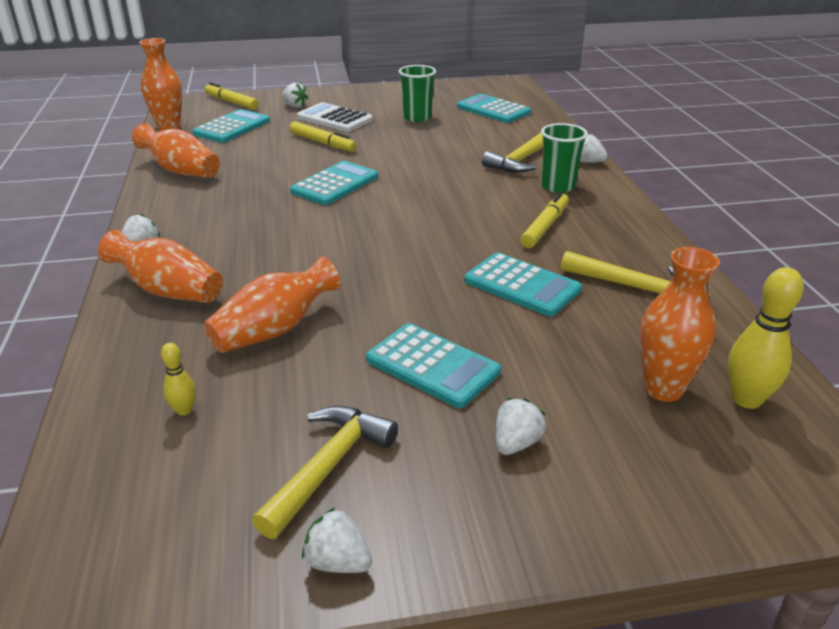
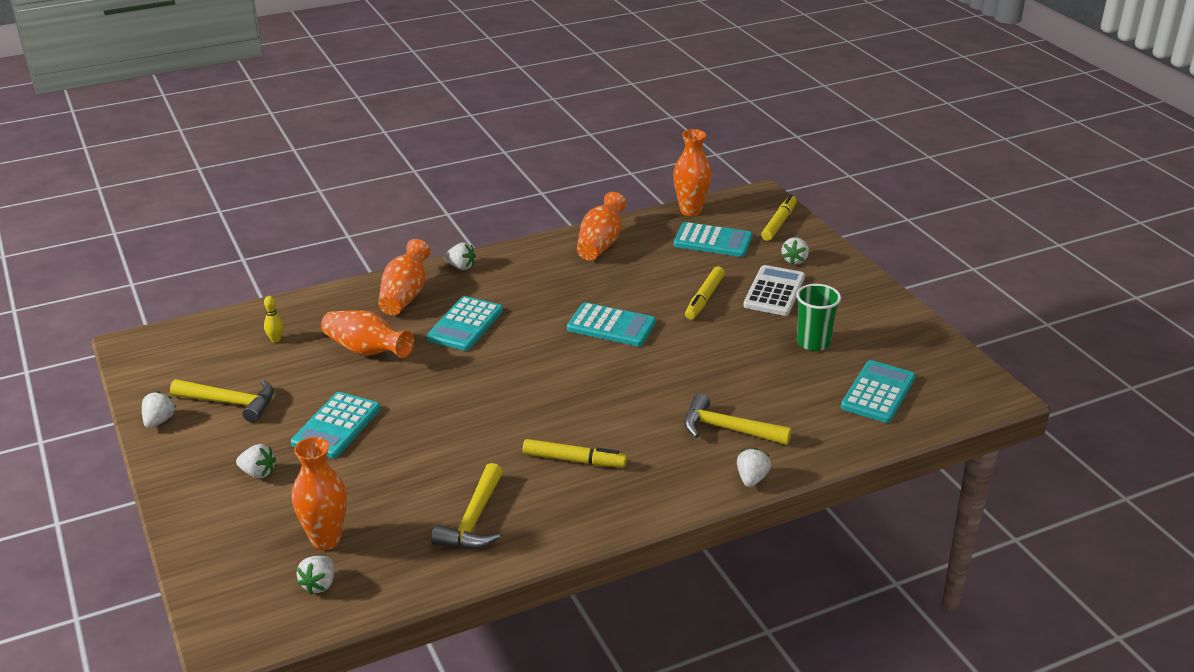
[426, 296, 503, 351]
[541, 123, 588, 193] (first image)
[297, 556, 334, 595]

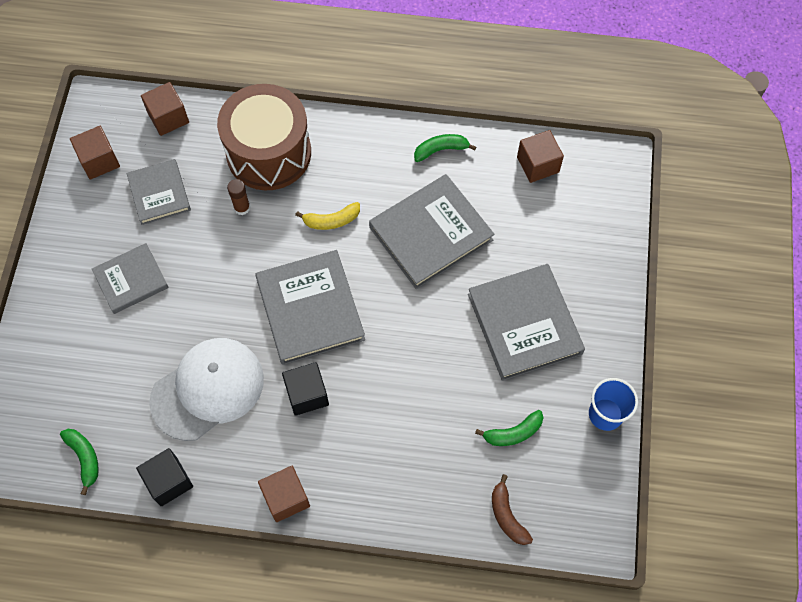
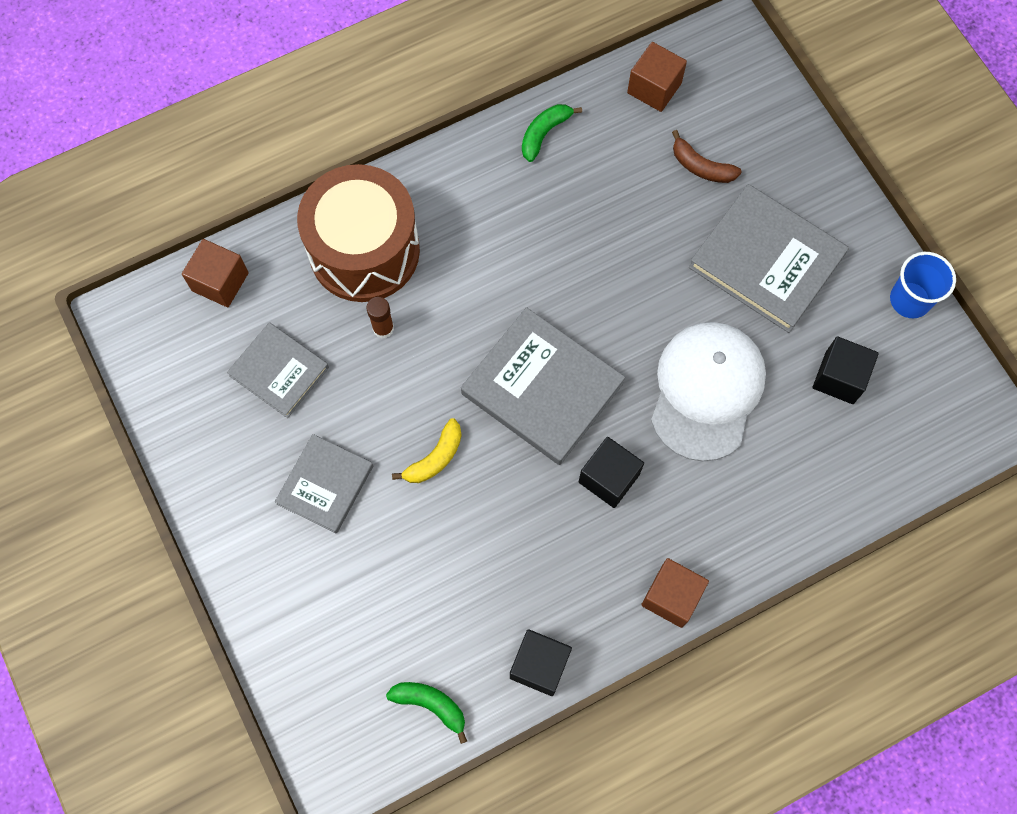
[70, 126, 120, 180] (first image)
[651, 322, 766, 462]
[392, 418, 462, 483]
[369, 174, 495, 289] (first image)
[813, 336, 879, 404]
[672, 130, 742, 183]

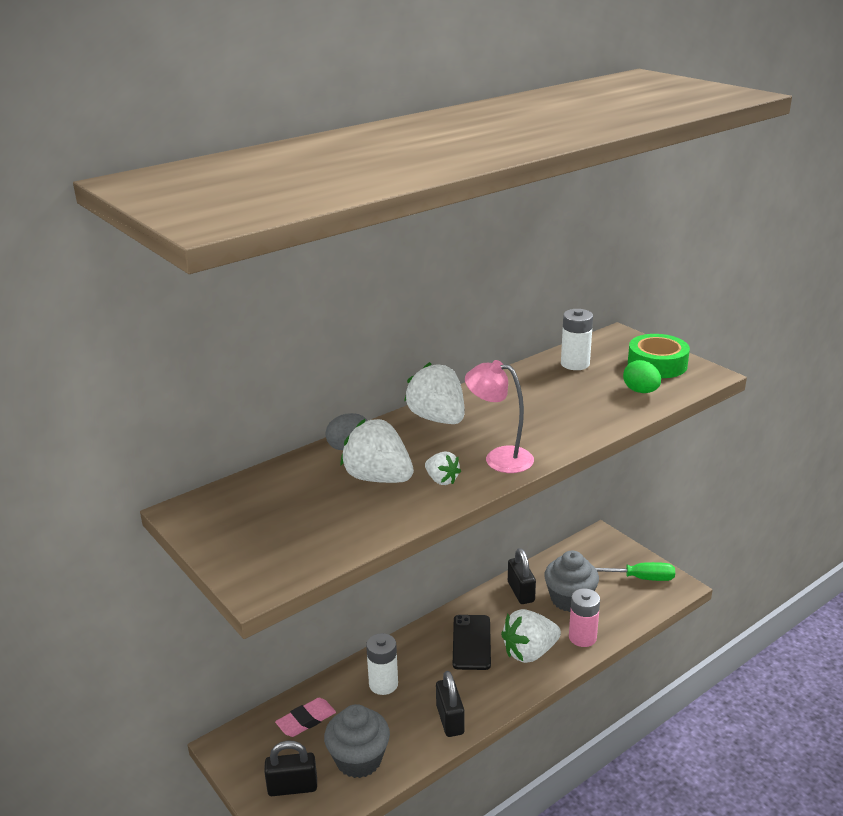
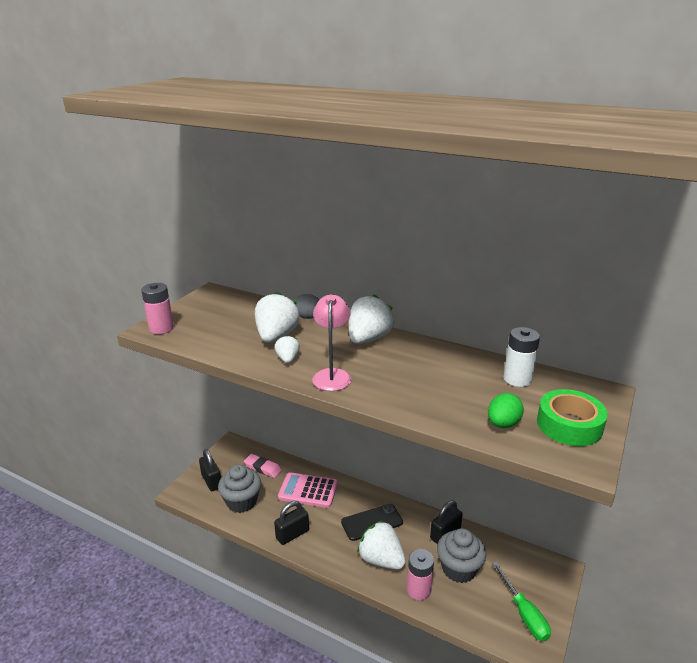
[278, 472, 338, 508]
[274, 335, 300, 363]
[141, 283, 174, 334]

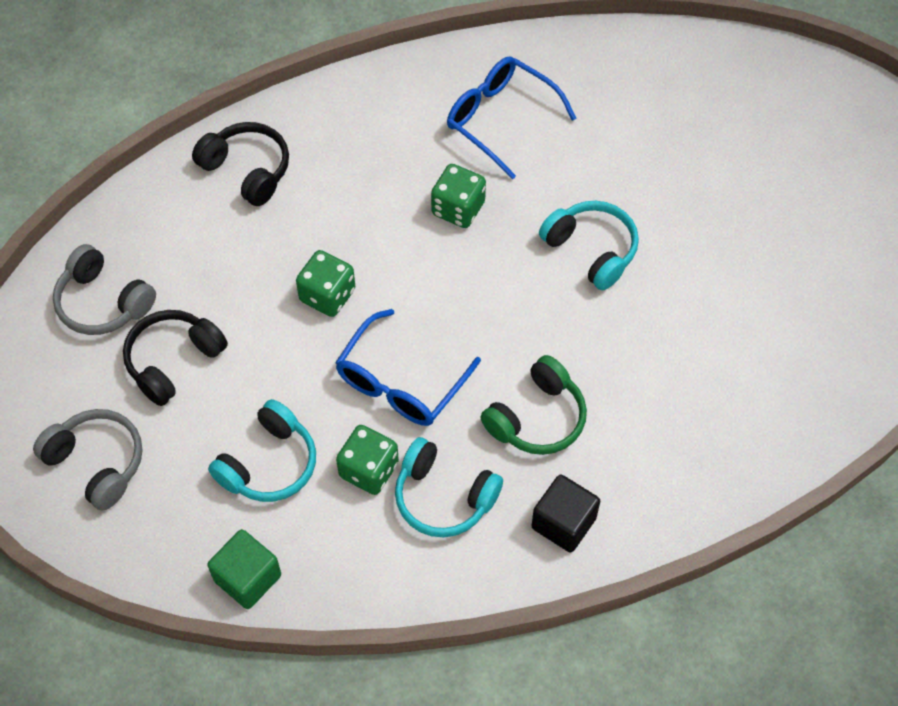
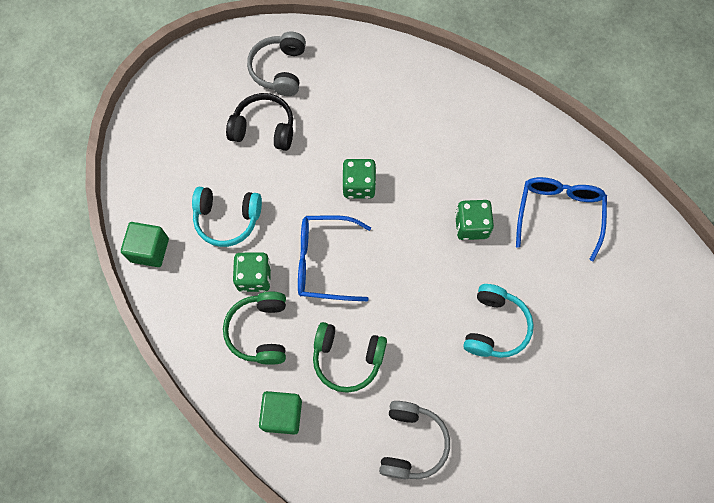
[379, 401, 450, 480]
[192, 122, 289, 206] (first image)
[223, 292, 286, 365]
[259, 391, 302, 435]

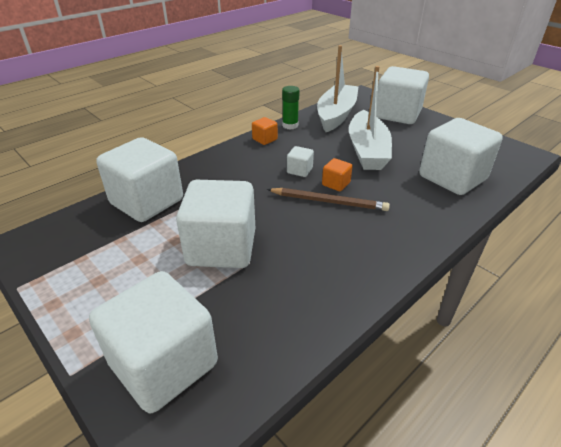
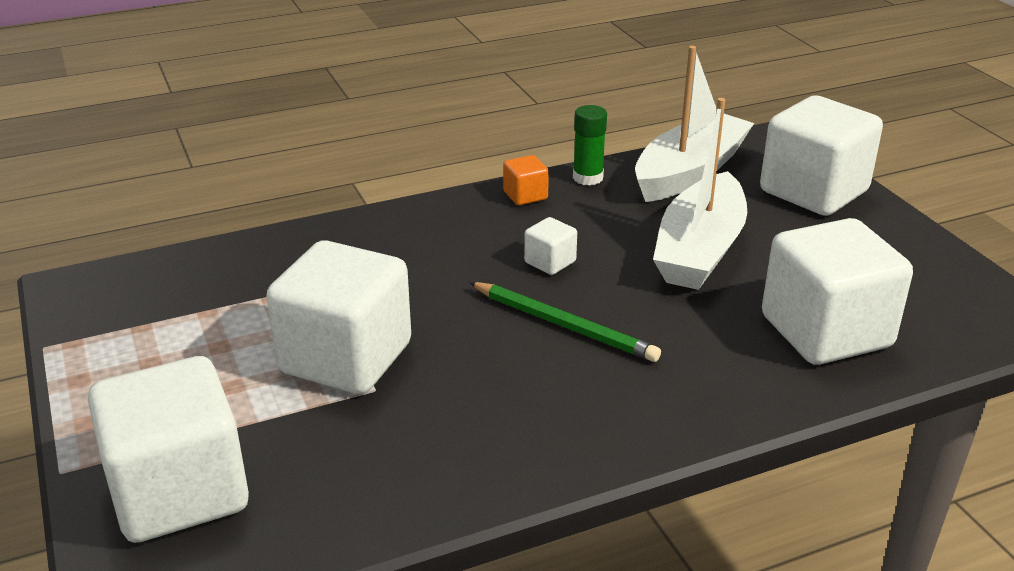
[96, 137, 183, 222] (first image)
[469, 282, 661, 362]
[322, 158, 353, 191] (first image)

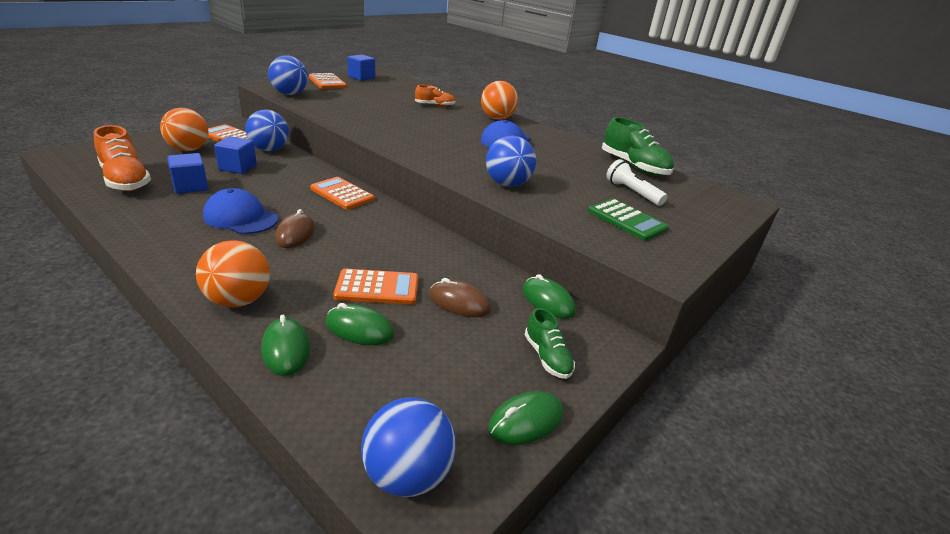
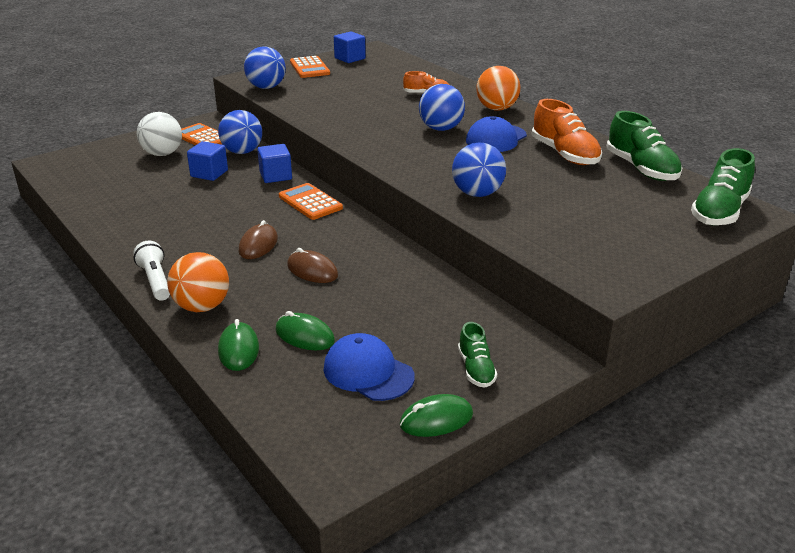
[532, 99, 602, 165]
[137, 112, 182, 156]
[257, 144, 292, 183]
[323, 333, 415, 401]
[333, 268, 418, 305] (first image)
[419, 84, 465, 131]
[287, 248, 338, 283]
[523, 274, 576, 319] (first image)
[588, 199, 669, 241] (first image)
[133, 241, 170, 301]
[691, 148, 755, 226]

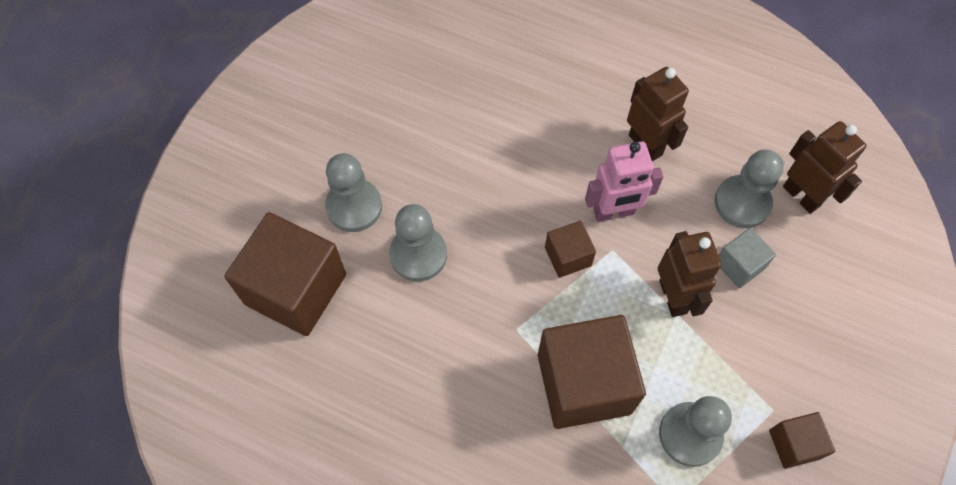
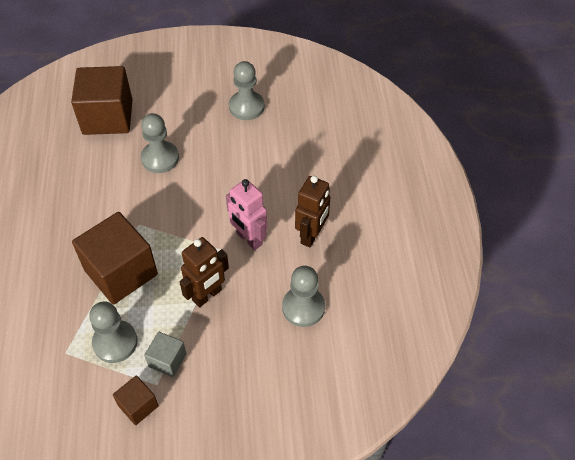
[229, 61, 265, 120]
[545, 221, 596, 278] (first image)
[144, 331, 186, 377]
[783, 121, 867, 214] (first image)

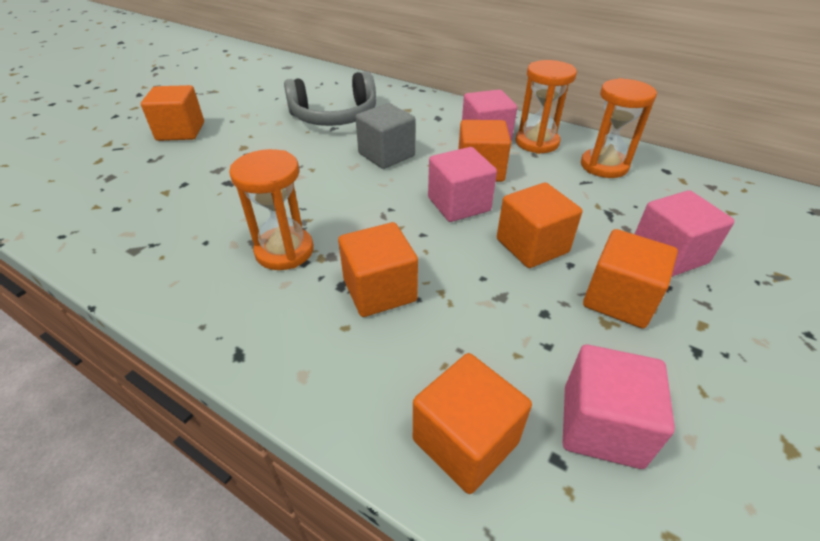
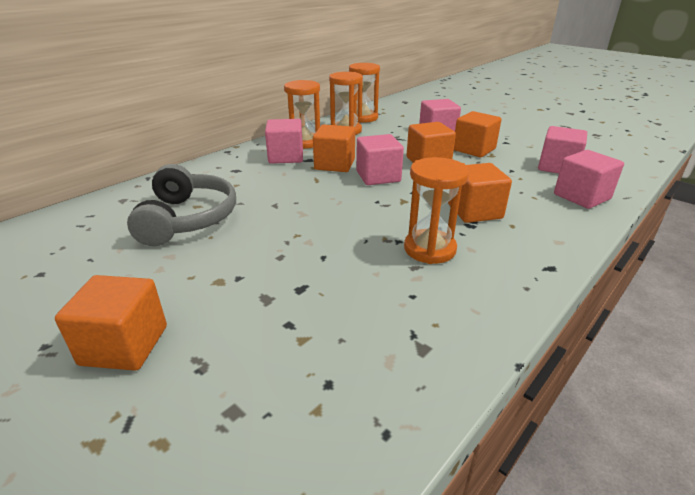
[355, 103, 415, 169] (first image)
[554, 150, 624, 209]
[349, 63, 380, 123]

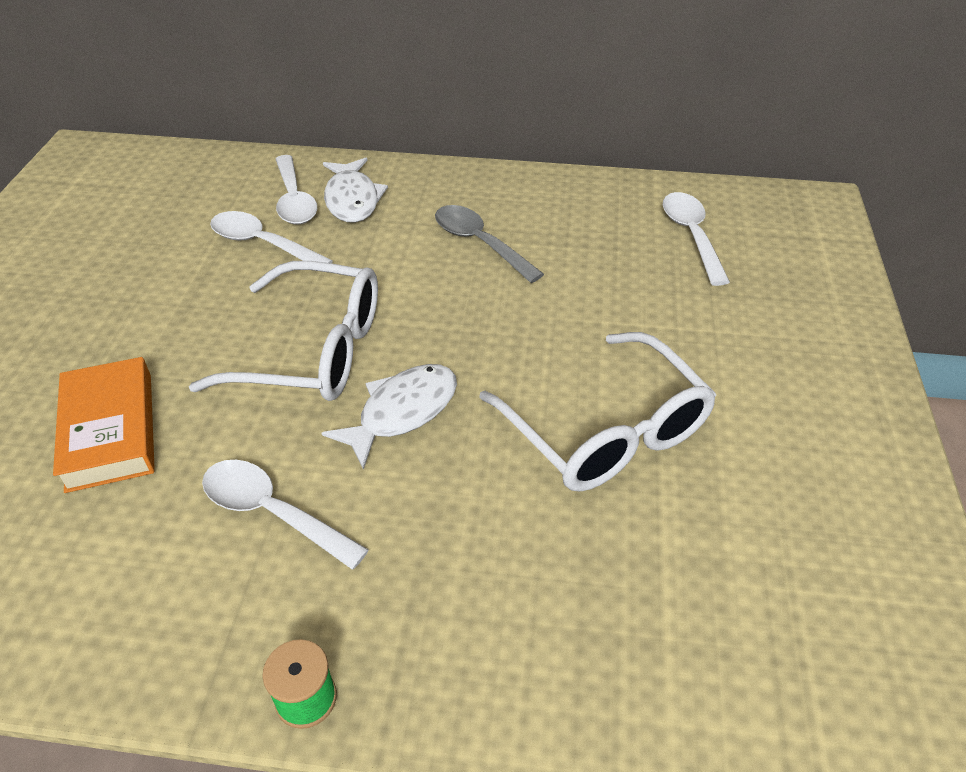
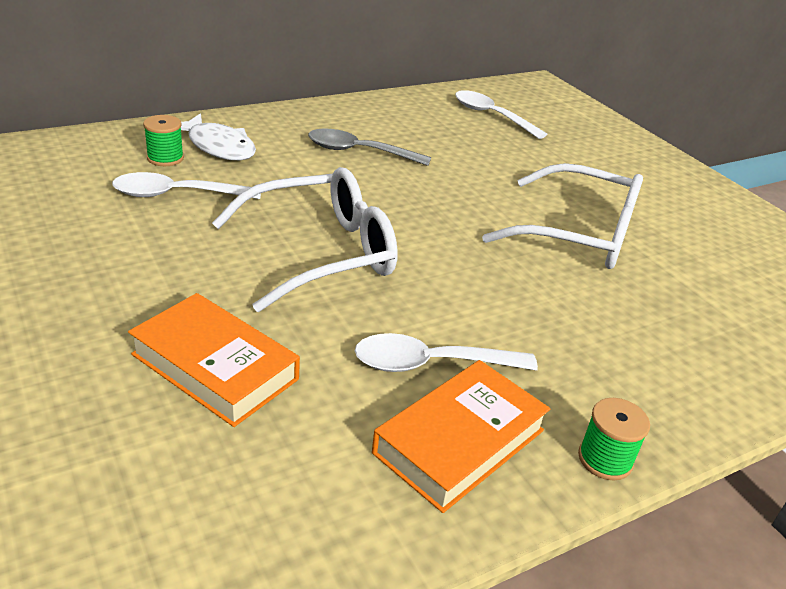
[143, 115, 184, 166]
[322, 364, 457, 470] (first image)
[372, 360, 550, 513]

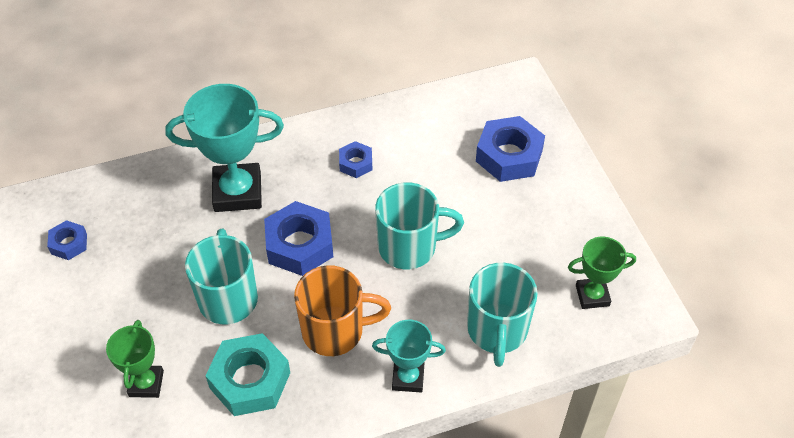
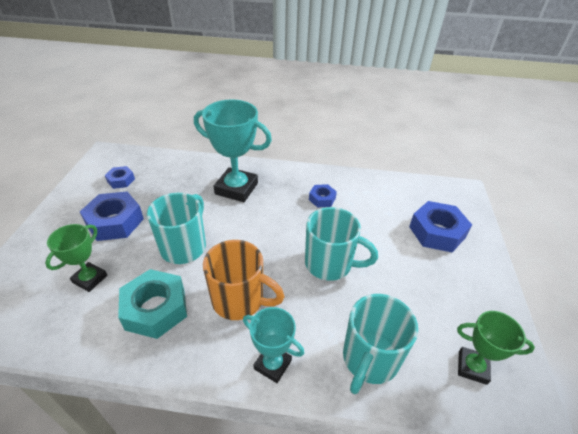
[80, 191, 144, 241]

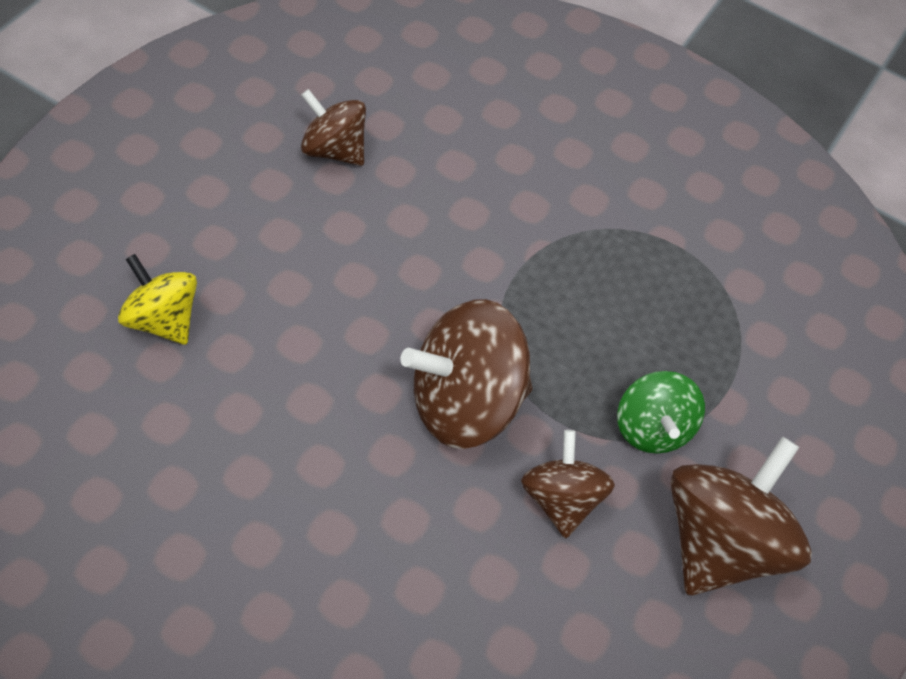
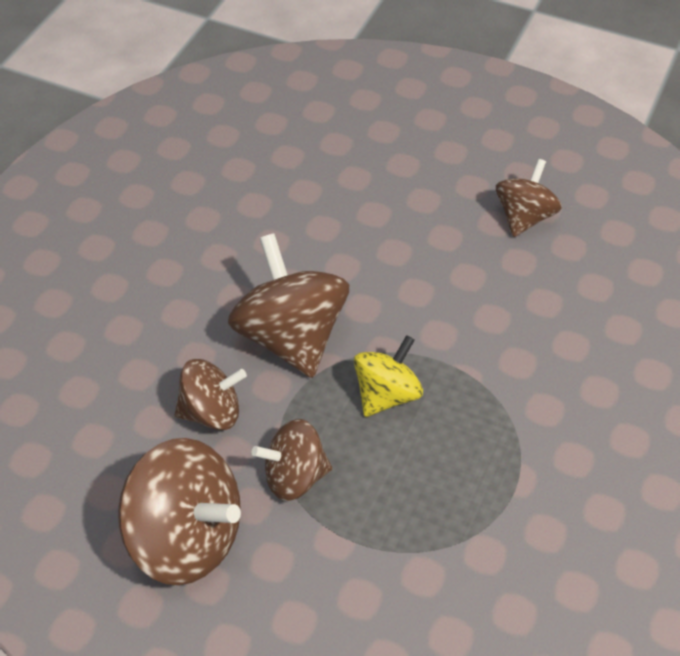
[354, 335, 423, 417]
[251, 419, 332, 501]

